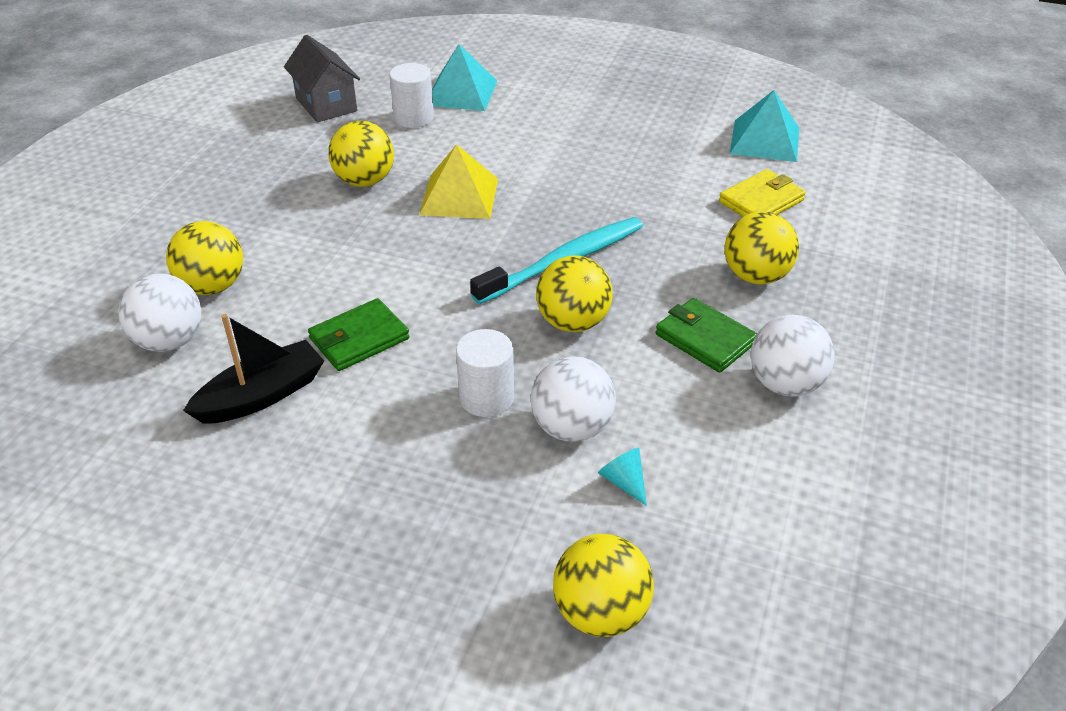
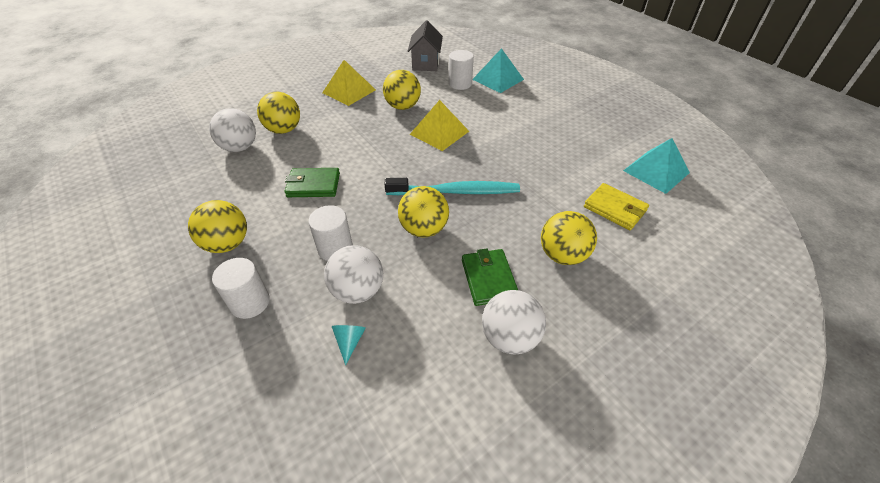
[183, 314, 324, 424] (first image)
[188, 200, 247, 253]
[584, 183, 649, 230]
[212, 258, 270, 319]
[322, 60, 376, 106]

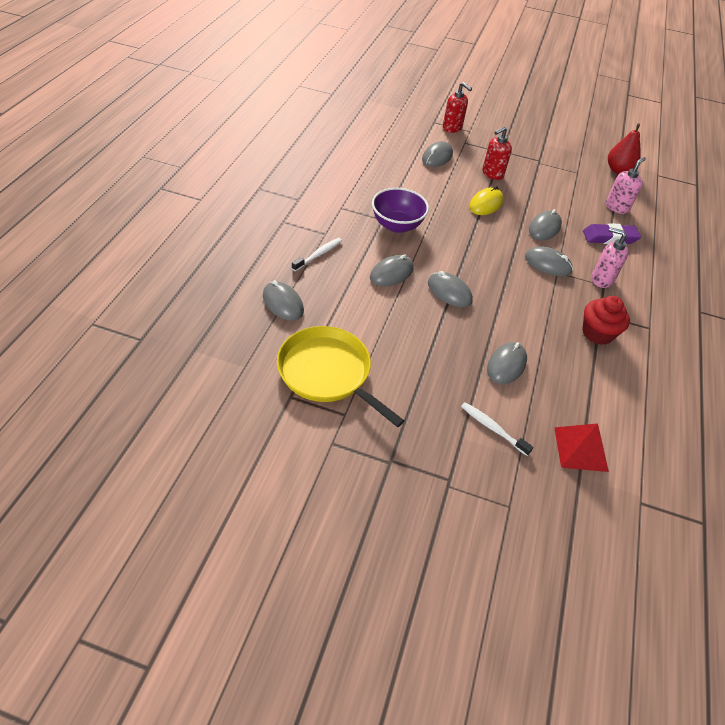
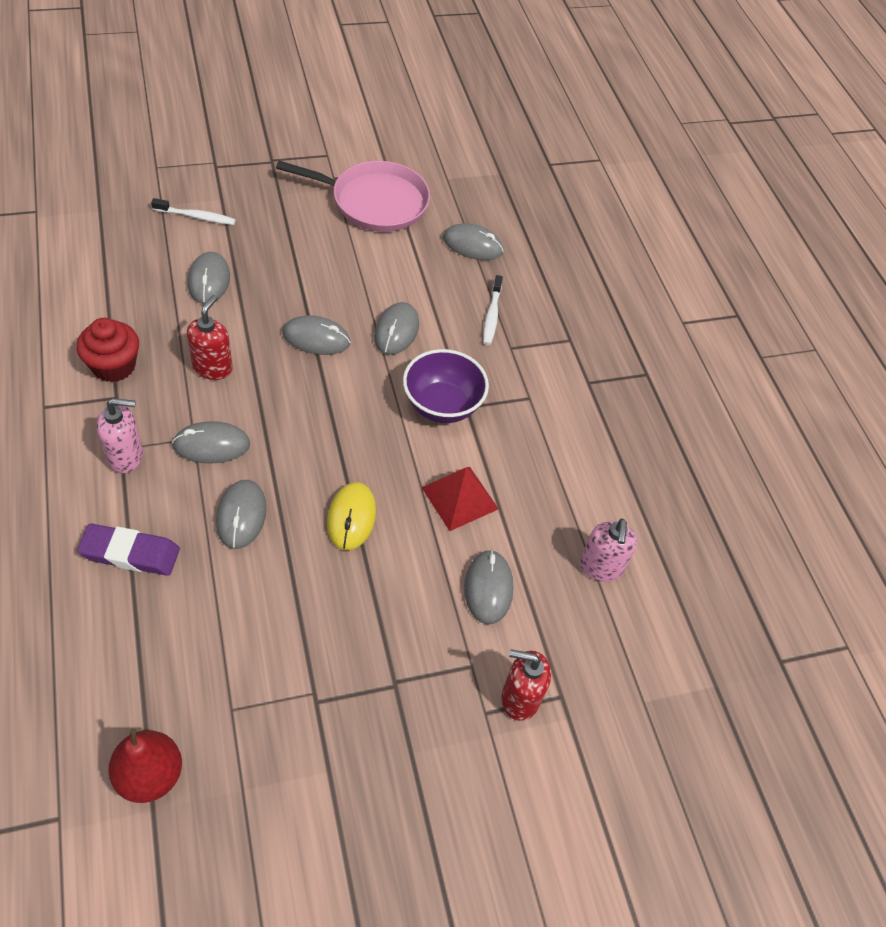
[276, 161, 430, 232]
[187, 295, 233, 380]
[421, 467, 499, 531]
[77, 524, 180, 576]
[580, 518, 638, 582]

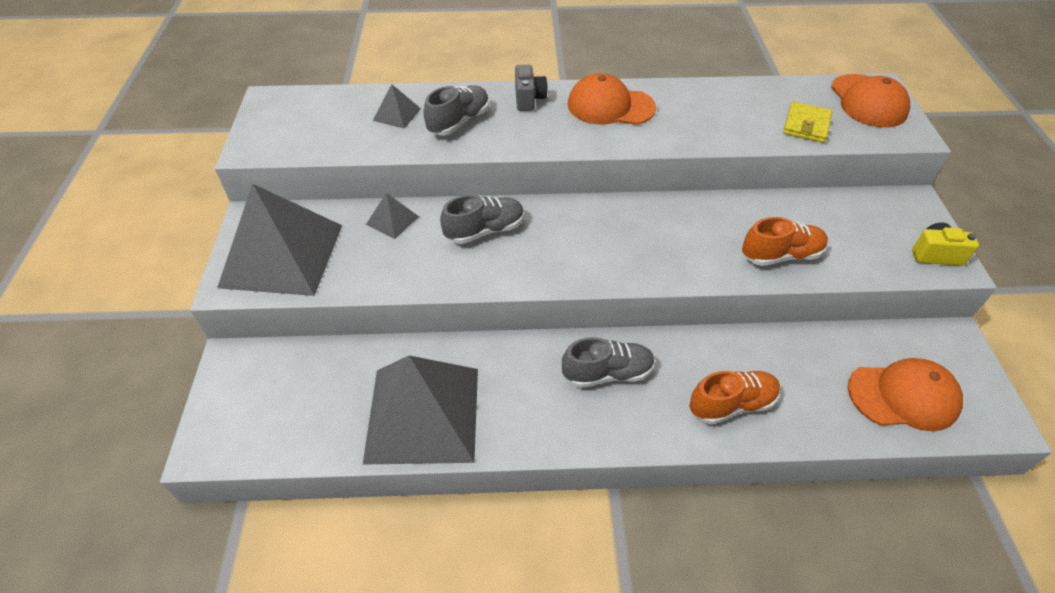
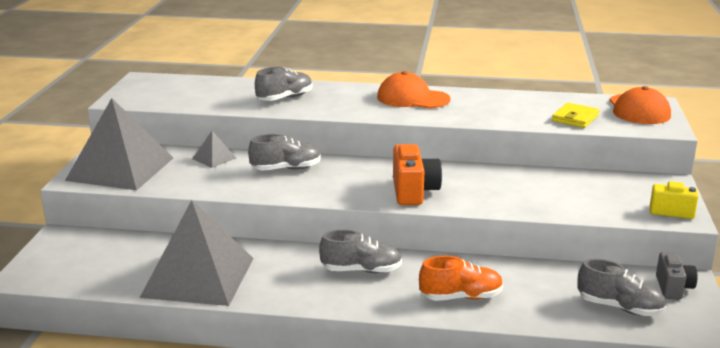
[373, 84, 421, 129] (first image)
[656, 252, 698, 300]
[742, 217, 828, 266] (first image)
[577, 259, 666, 316]
[393, 144, 442, 205]

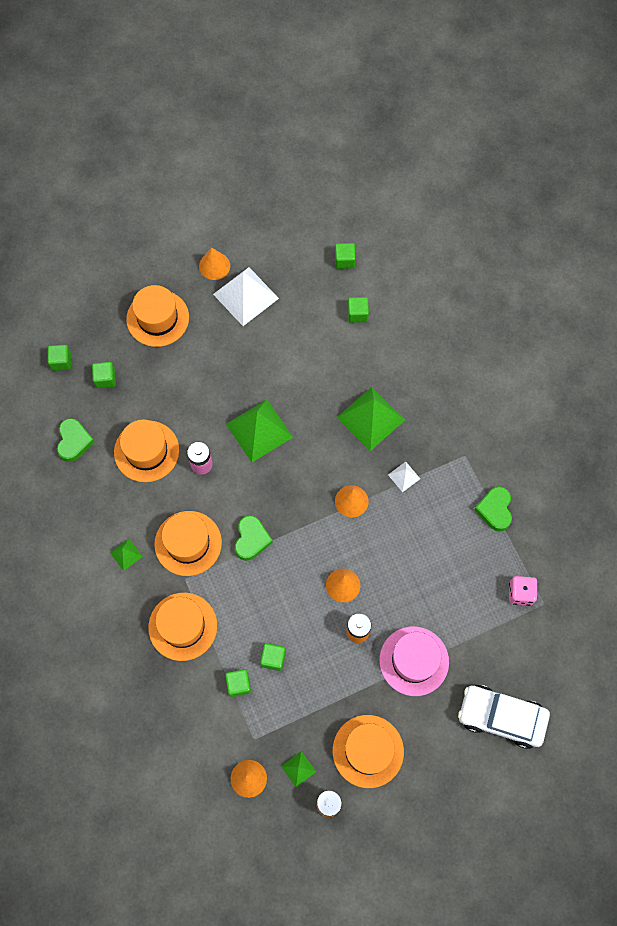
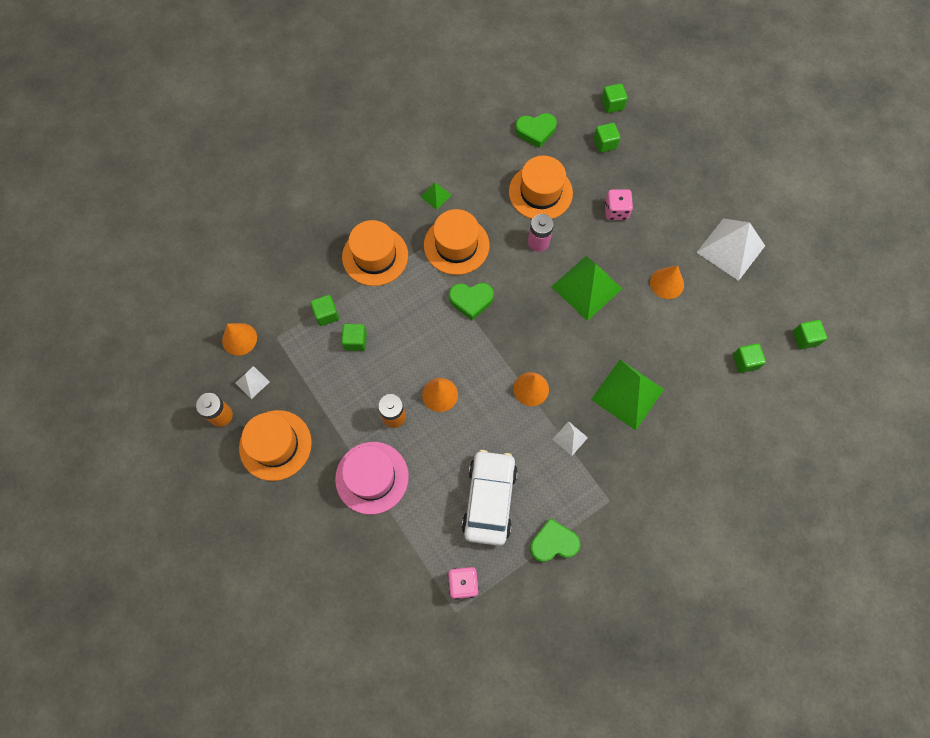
[126, 285, 189, 347] (first image)
[650, 265, 684, 299]
[235, 366, 270, 399]
[462, 450, 518, 546]
[605, 189, 633, 220]

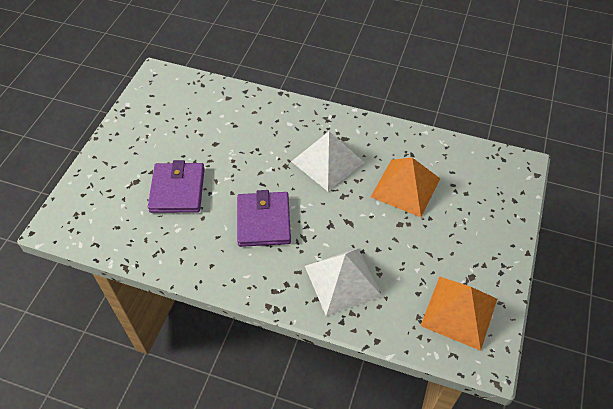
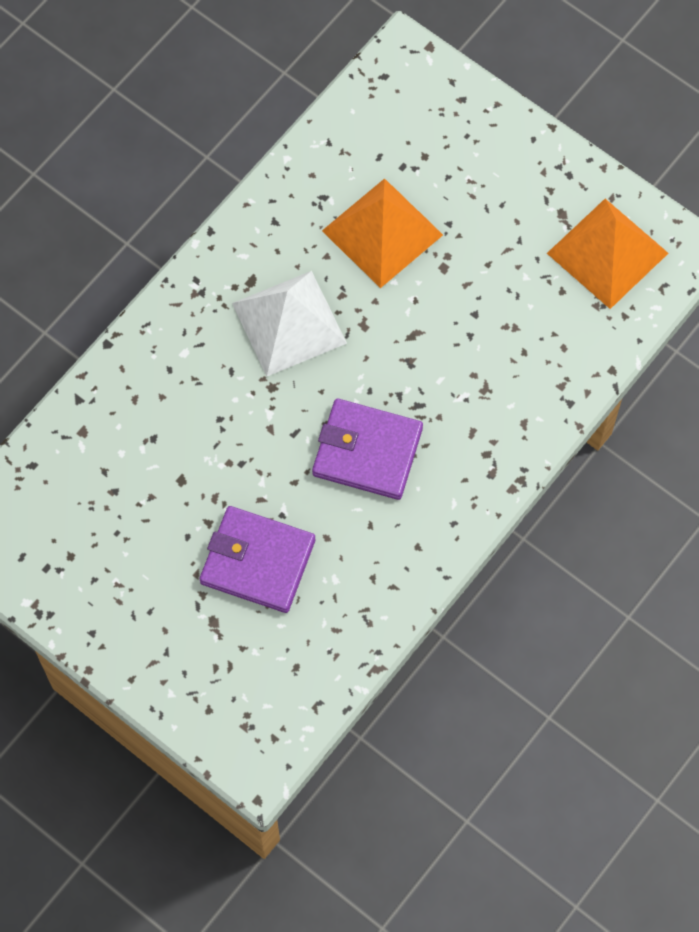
[305, 249, 382, 316] (first image)

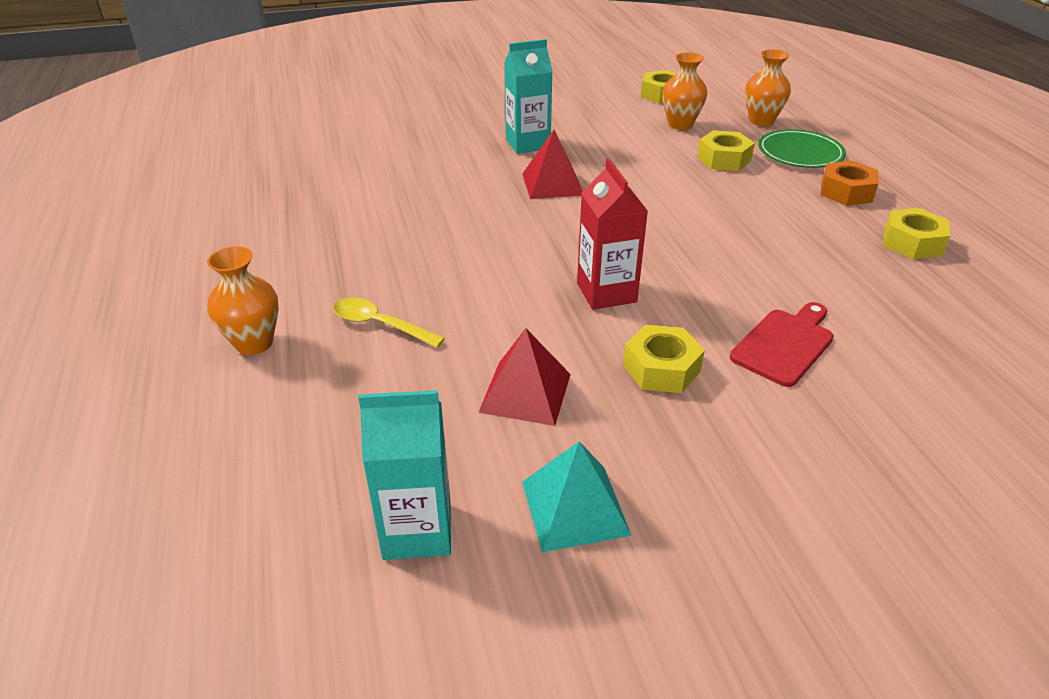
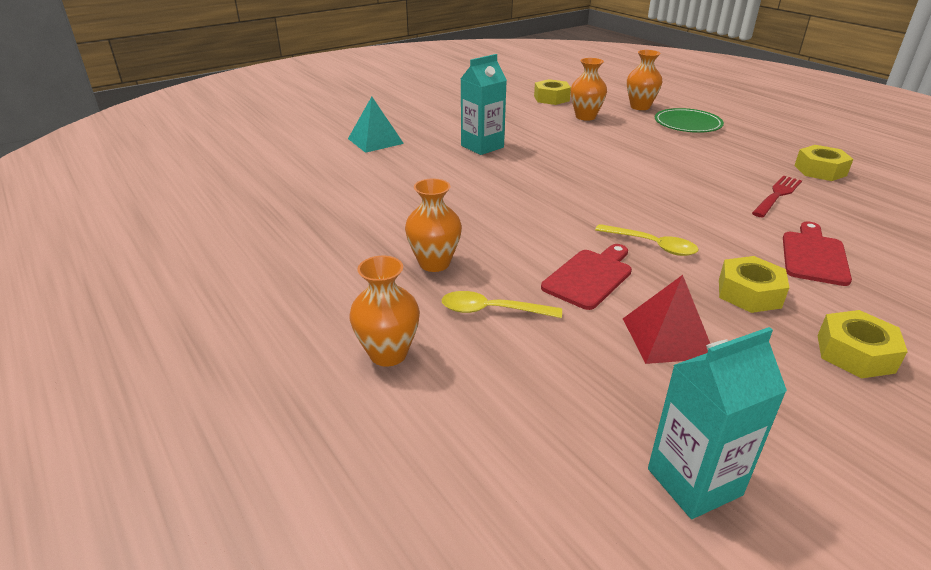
[522, 130, 583, 199] (first image)
[348, 97, 404, 153]
[595, 224, 698, 256]
[817, 310, 908, 379]
[820, 161, 879, 206] (first image)
[405, 178, 462, 272]
[541, 244, 632, 310]
[752, 176, 802, 217]

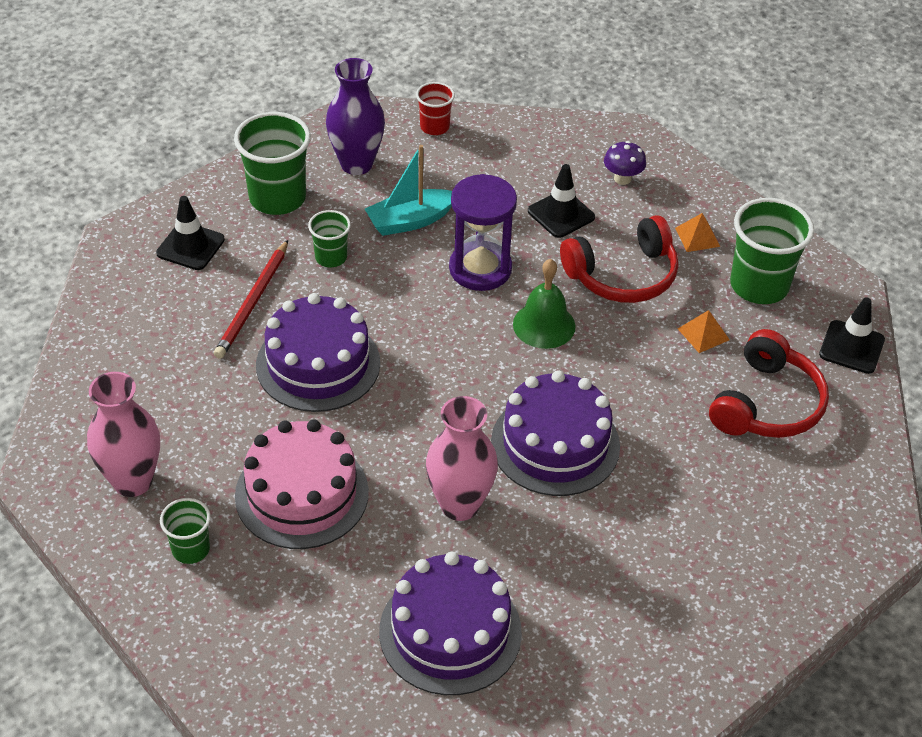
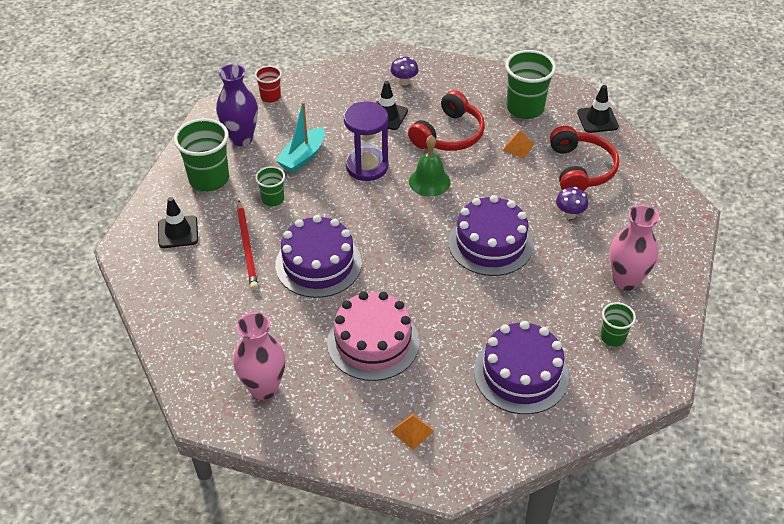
[601, 302, 636, 347]
[610, 205, 659, 291]
[391, 413, 434, 450]
[556, 187, 588, 219]

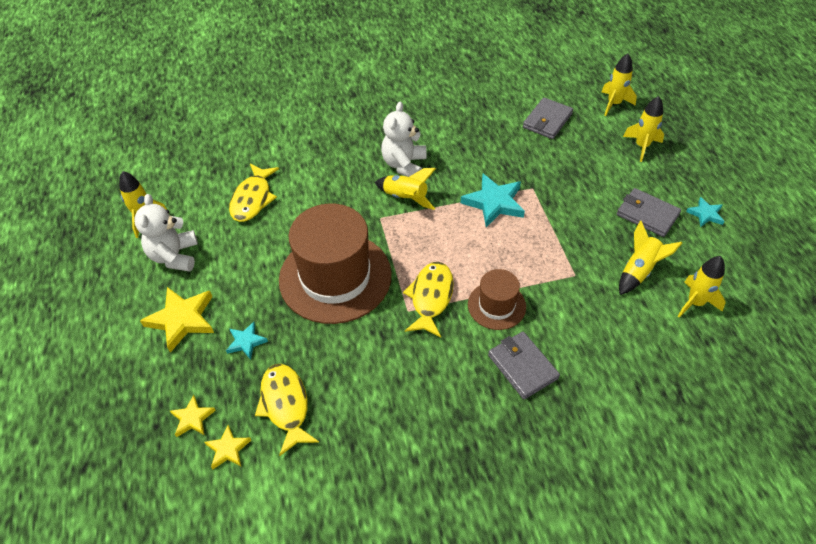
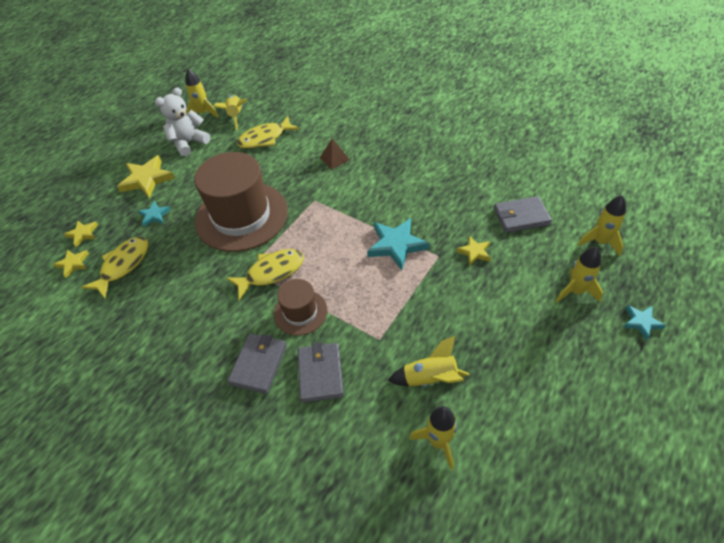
[213, 95, 247, 131]
[381, 102, 427, 177] (first image)
[297, 342, 344, 403]
[623, 305, 666, 340]
[320, 138, 349, 169]
[456, 236, 491, 266]

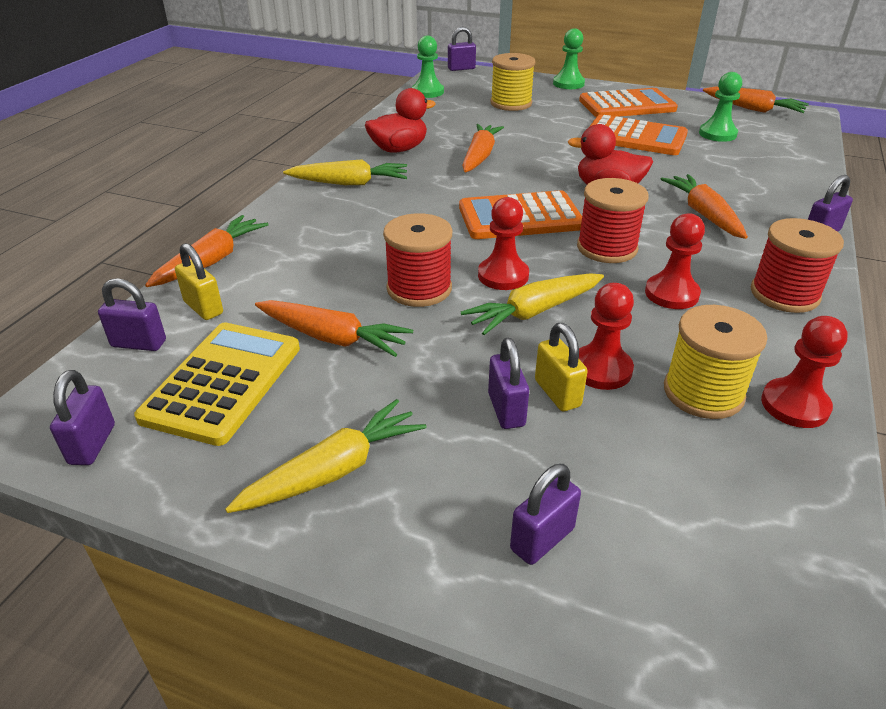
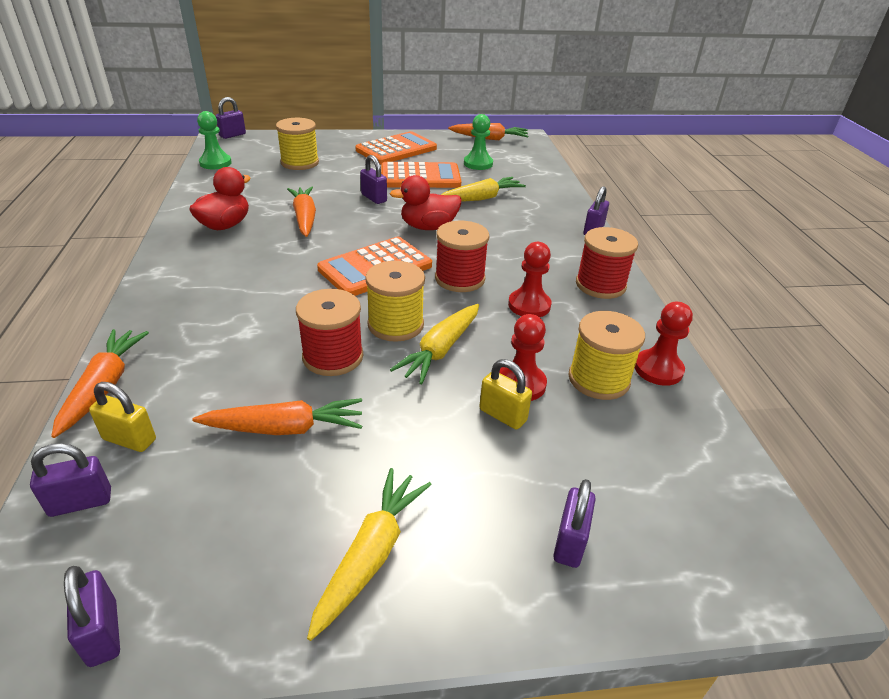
[134, 322, 300, 446] (first image)
[441, 177, 526, 202]
[365, 261, 425, 342]
[360, 155, 387, 204]
[553, 28, 585, 89] (first image)
[661, 174, 748, 239] (first image)

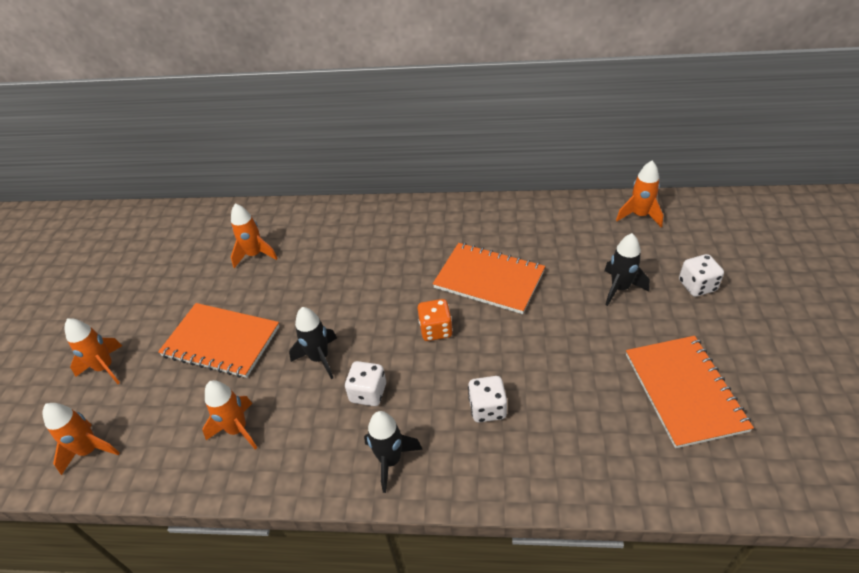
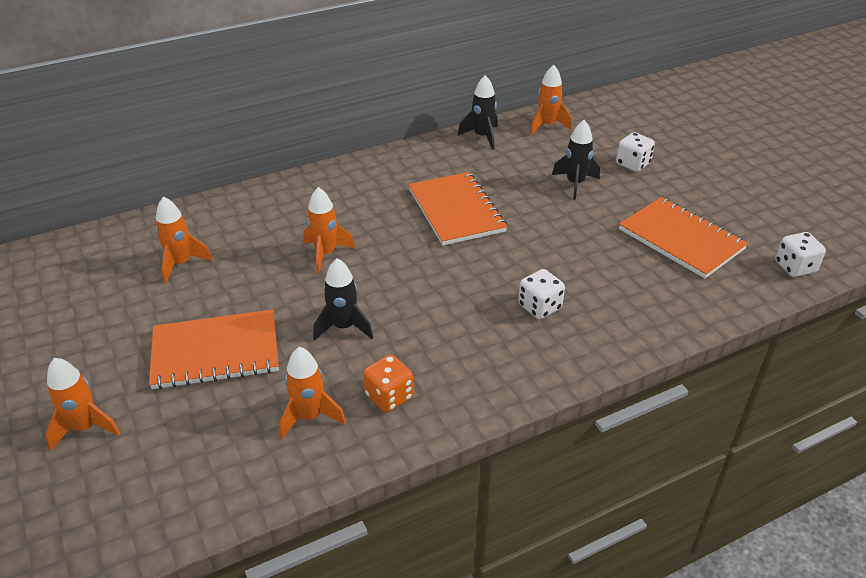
[303, 187, 355, 274]
[775, 232, 826, 277]
[458, 75, 498, 150]
[363, 354, 414, 412]
[409, 172, 507, 246]

